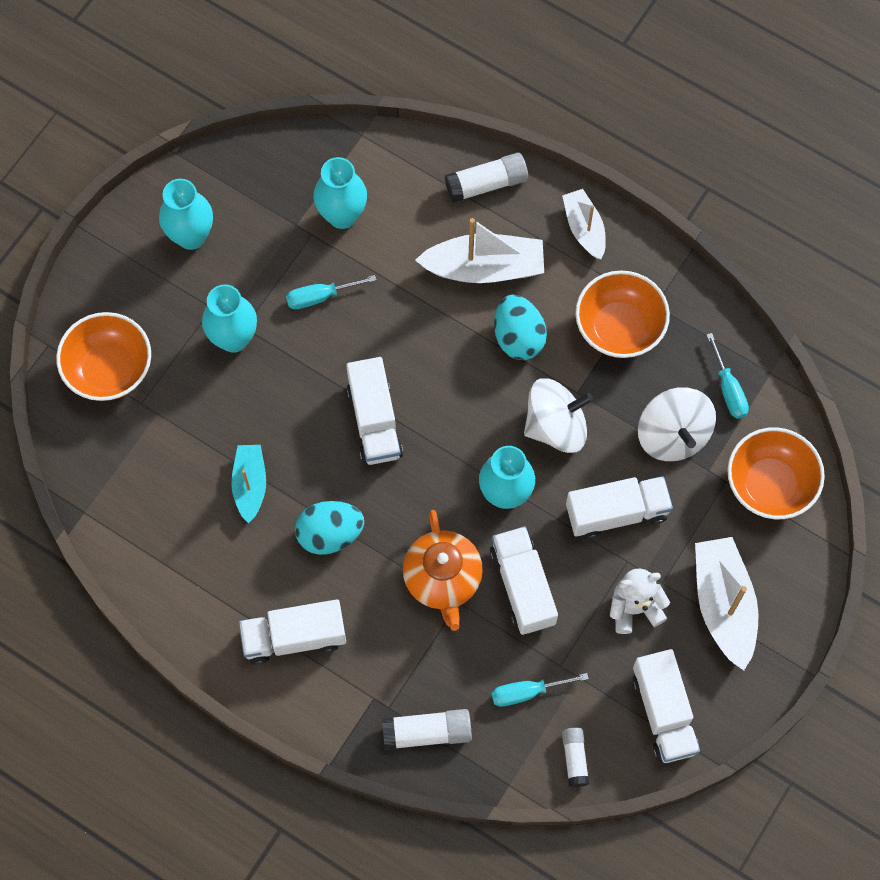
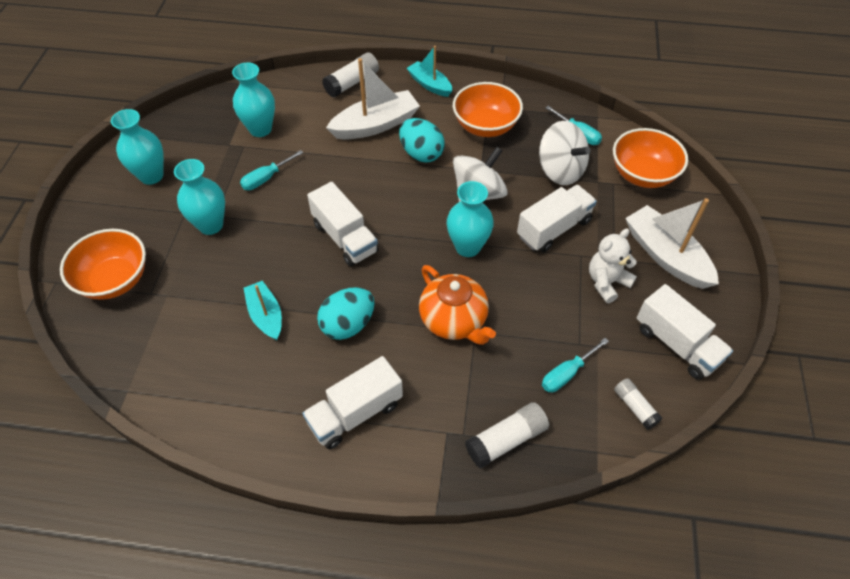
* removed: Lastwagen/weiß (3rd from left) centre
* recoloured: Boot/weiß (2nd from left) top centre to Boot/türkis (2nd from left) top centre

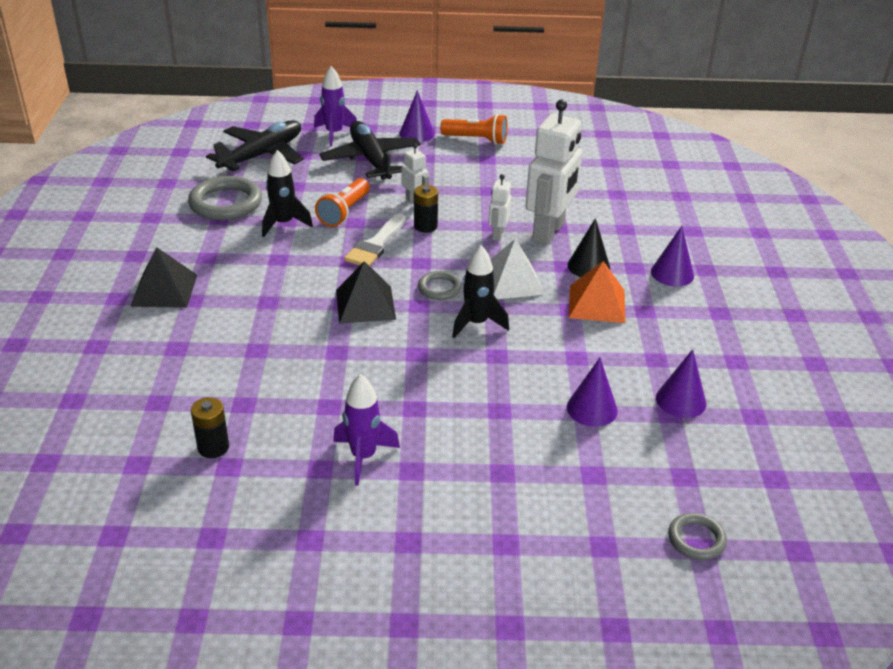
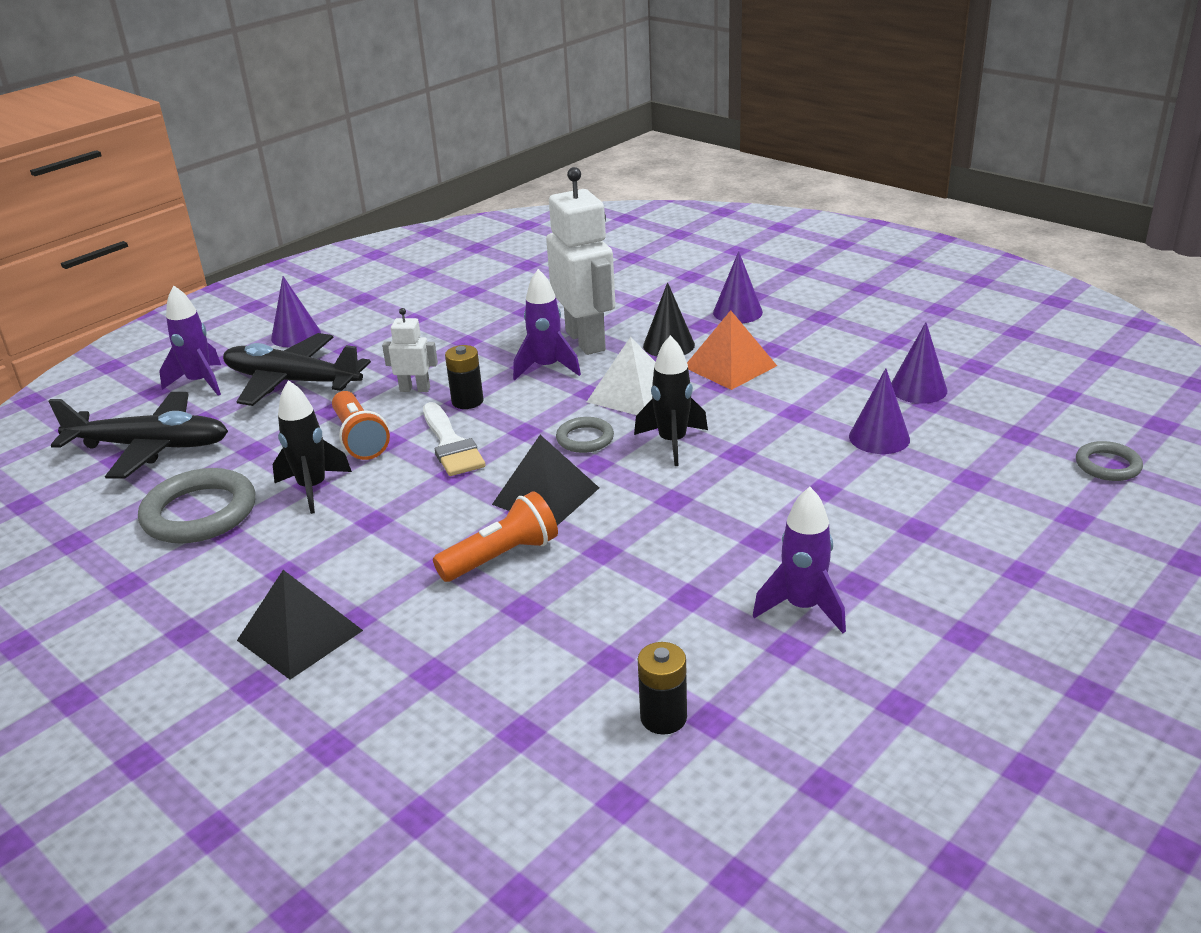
* turned: Flugzeug/schwarz (1st from left) top left = middle left 105 degrees clockwise
* moved: Taschenlampe/orange (2nd from left) top centre to centre
* replaced: Roboter/weiß (2nd from left) top centre to Rakete/lila (2nd from left) centre

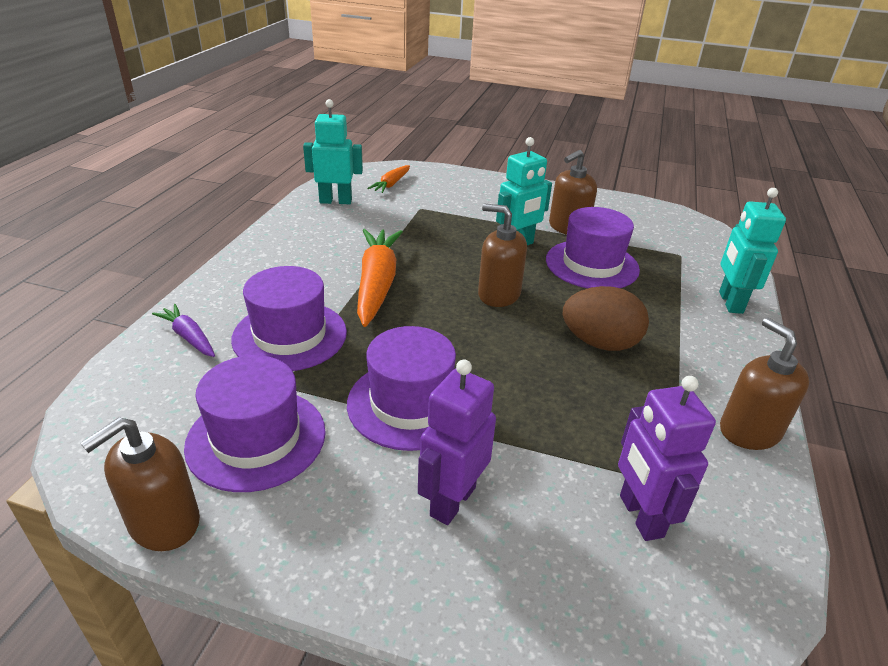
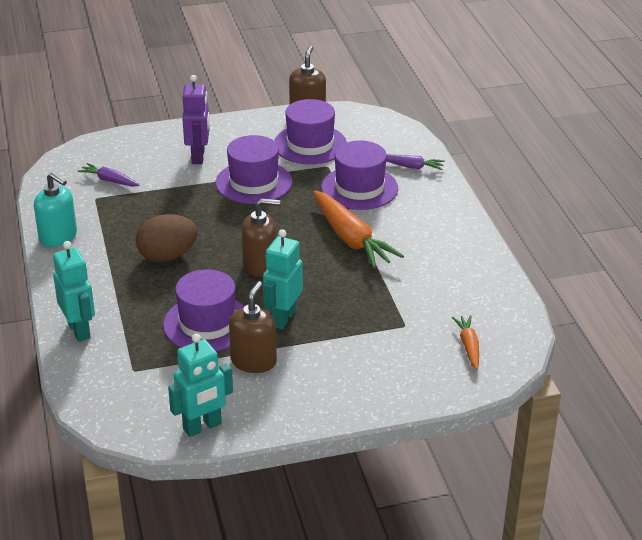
* moved: Roboter/türkis (1st from left in the first image) top centre to Roboter/türkis (2nd from left) bottom left
* replaced: Roboter/lila (2nd from left) bottom right to Karotte/lila (1st from left) top left
* recoloured: Seifenspender/braun (4th from left) middle right to Seifenspender/türkis middle left

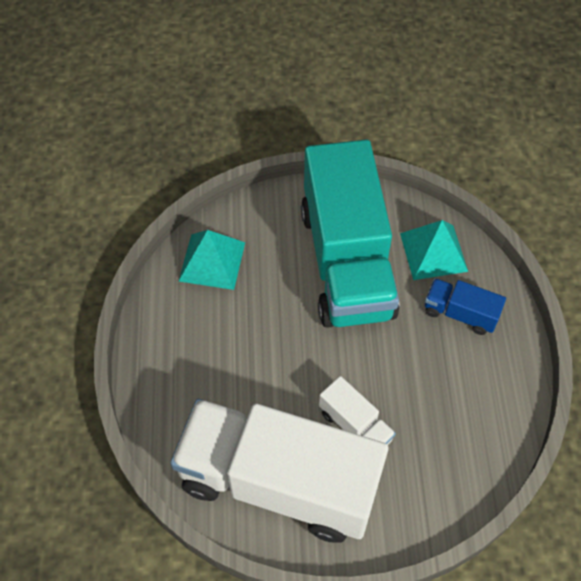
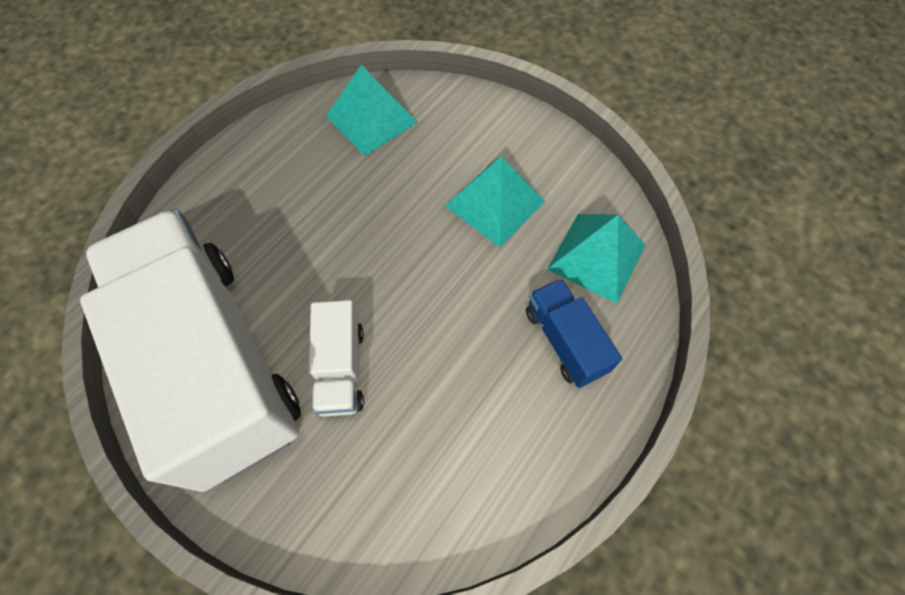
* replaced: Lastwagen/türkis centre to Pyramide/türkis (2nd from left) centre

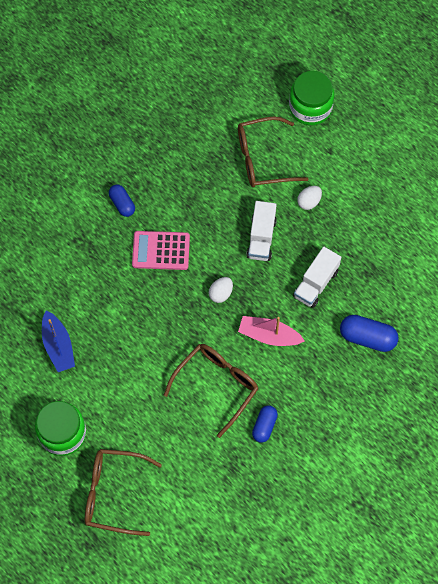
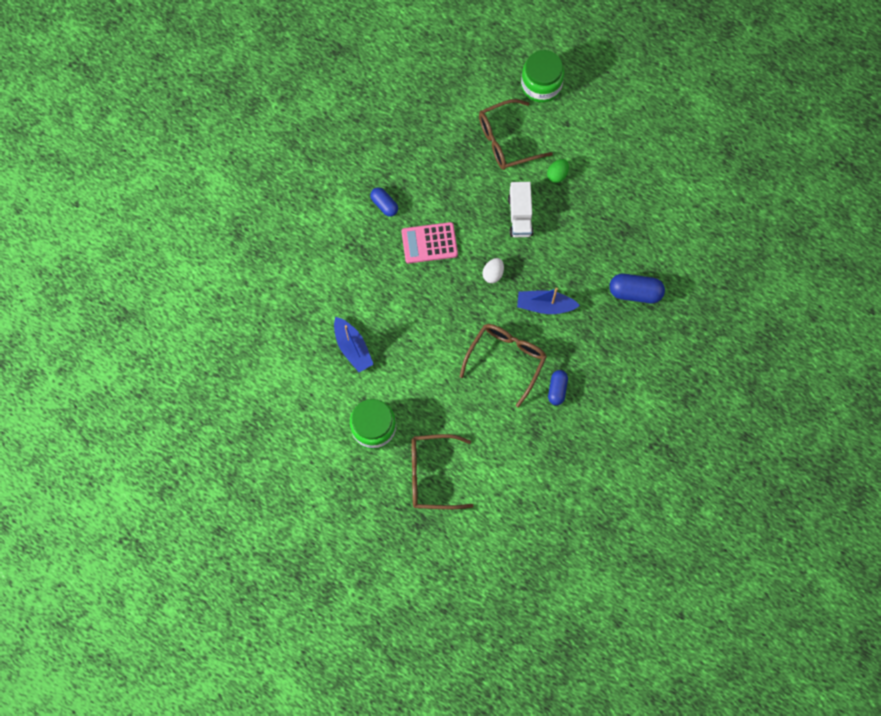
* recoloured: Boot/rosa centre to Boot/blau (2nd from left) centre
* removed: Lastwagen/weiß (2nd from left) middle right
* recoloured: Ei/weiß (2nd from left) middle right to Ei/grün top centre

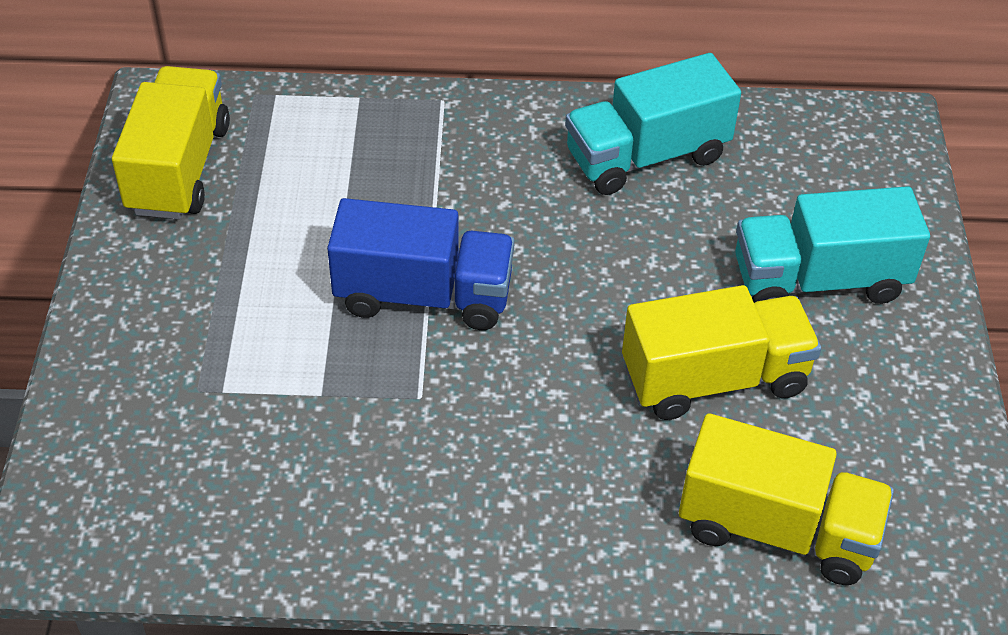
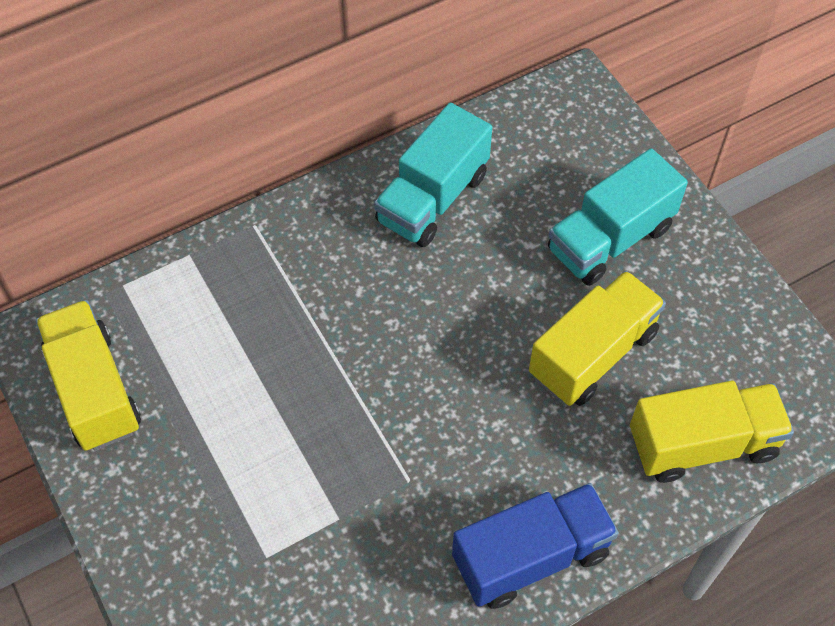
* moved: Lastwagen/blau centre to bottom centre

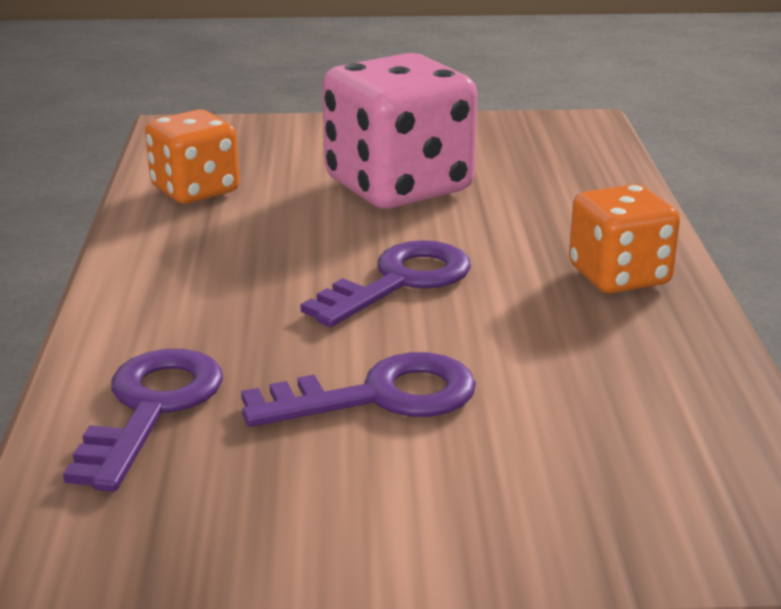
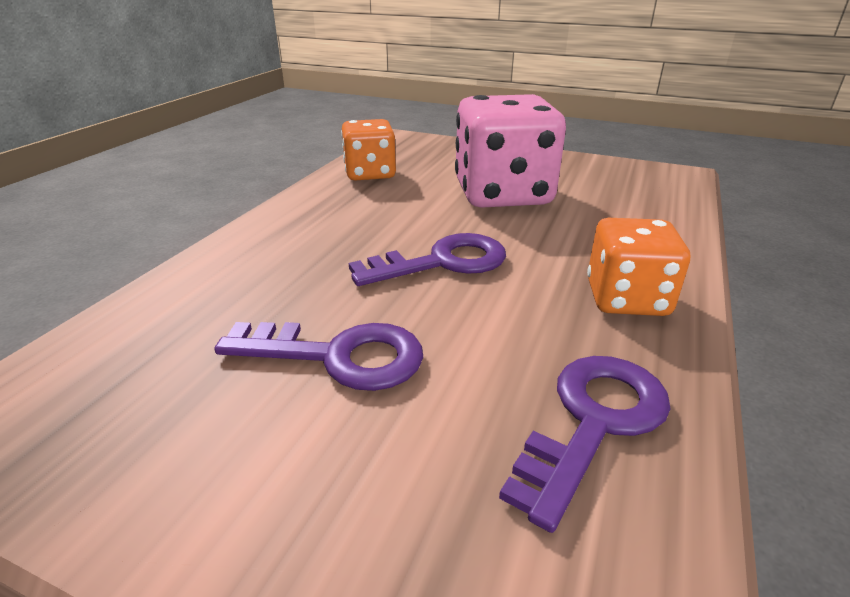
* moved: Schlüssel/lila (1st from left in the first image) bottom left to Schlüssel/lila (3rd from left) bottom right

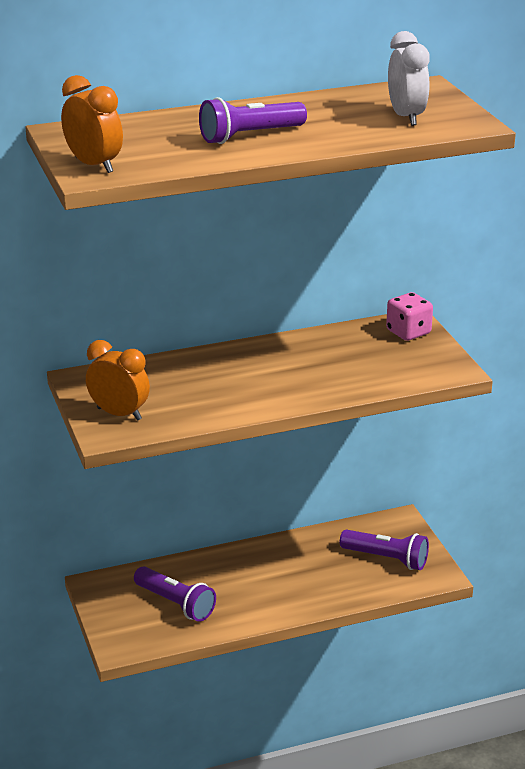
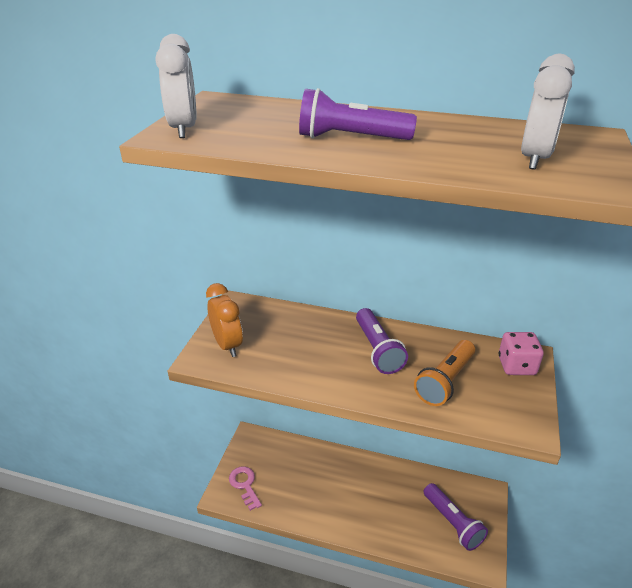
* recoloured: Wecker/orange (1st from left) top left to Wecker/weiß (1st from left) top left
* moved: Taschenlampe/lila (1st from left in the first image) bottom centre to Taschenlampe/lila (2nd from left) centre
* added: Schlüssel/rosa bottom centre
* added: Taschenlampe/orange middle right

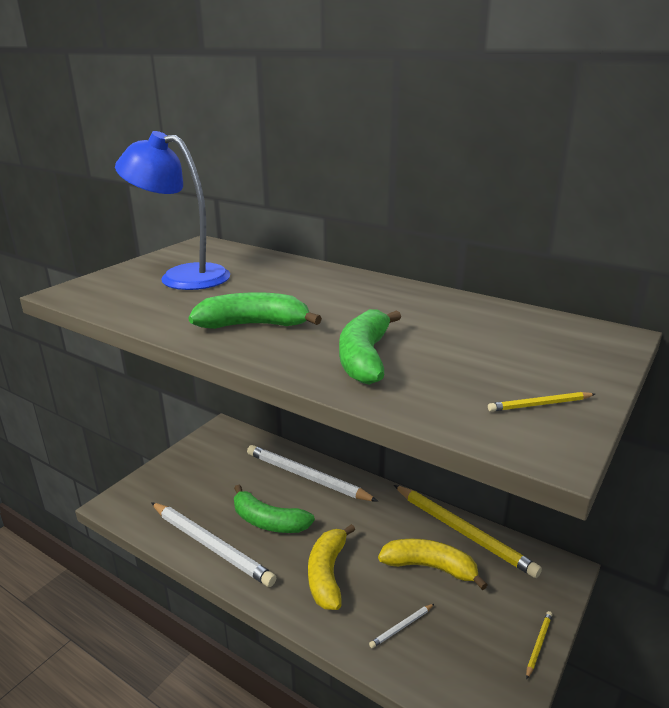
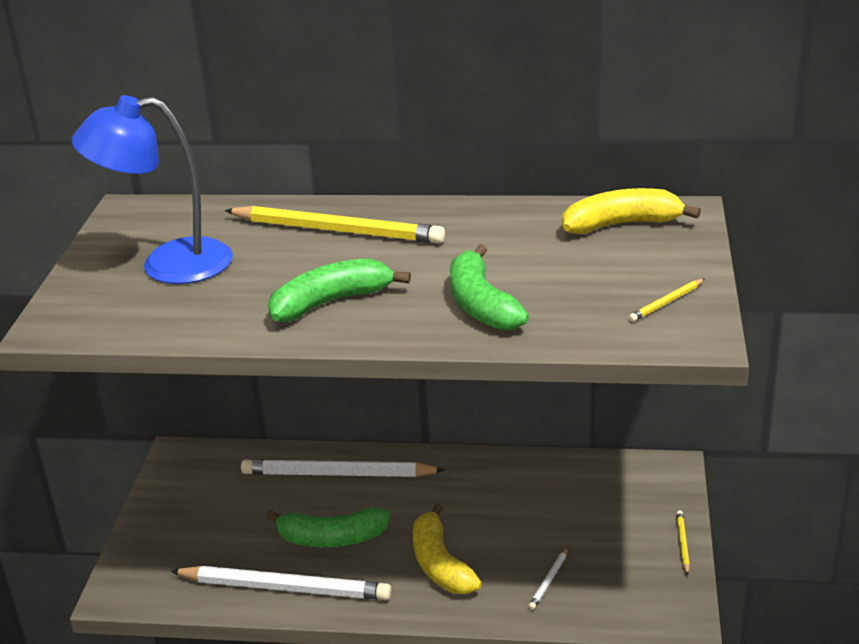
* moved: Banane/gelb (2nd from left) bottom centre to top right
* moved: Bleistift/gelb (1st from left) bottom right to centre

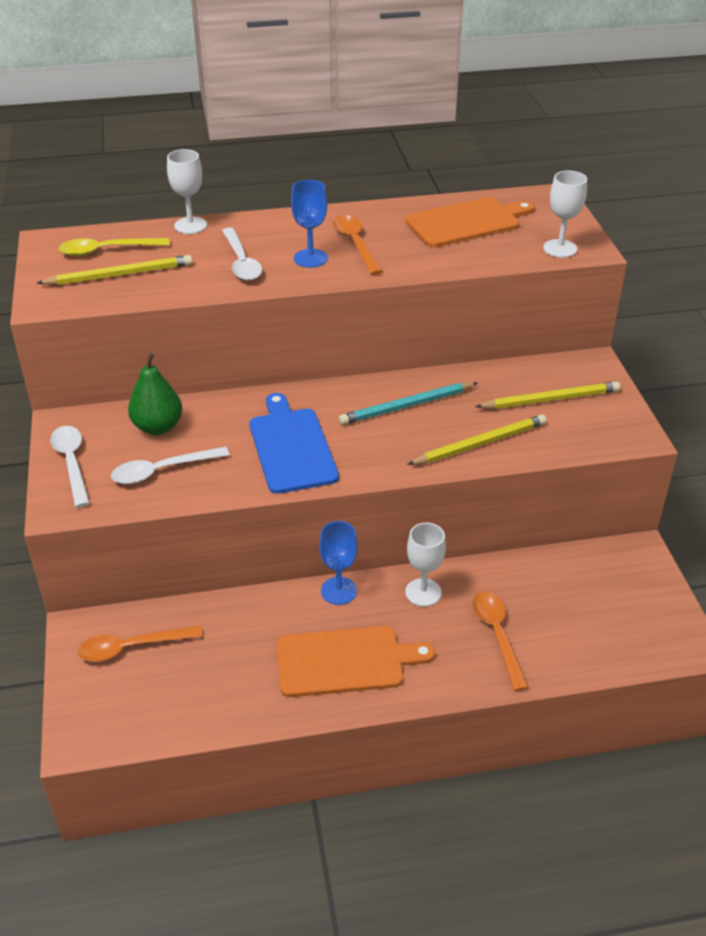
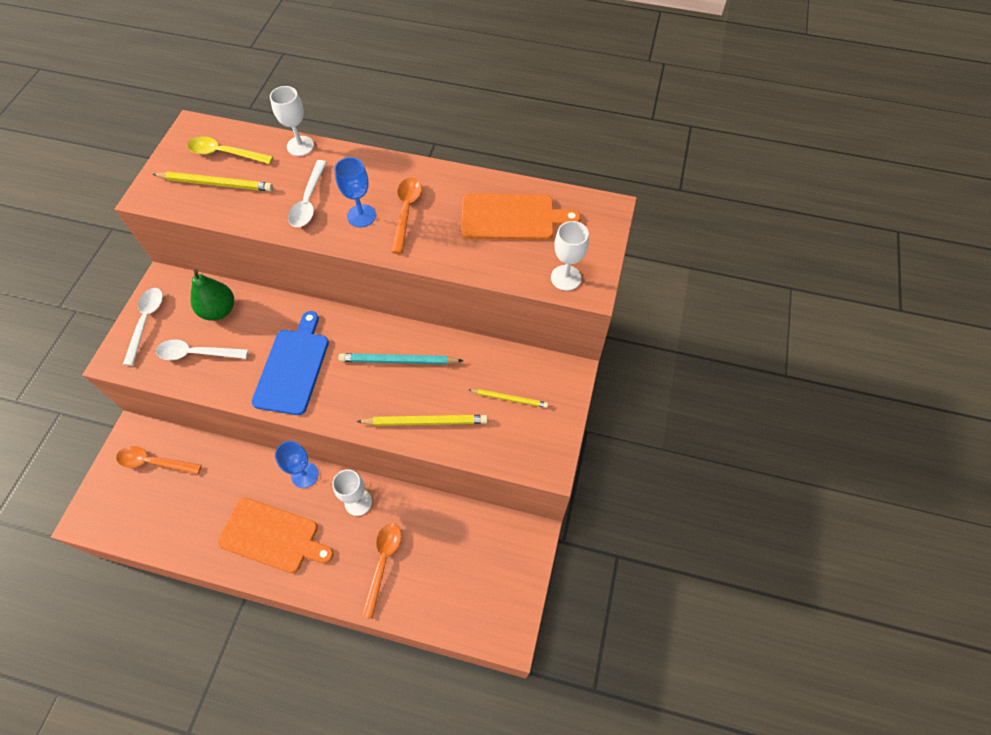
* resized: Bleistift/gelb (3rd from left) middle right = centre x0.64

